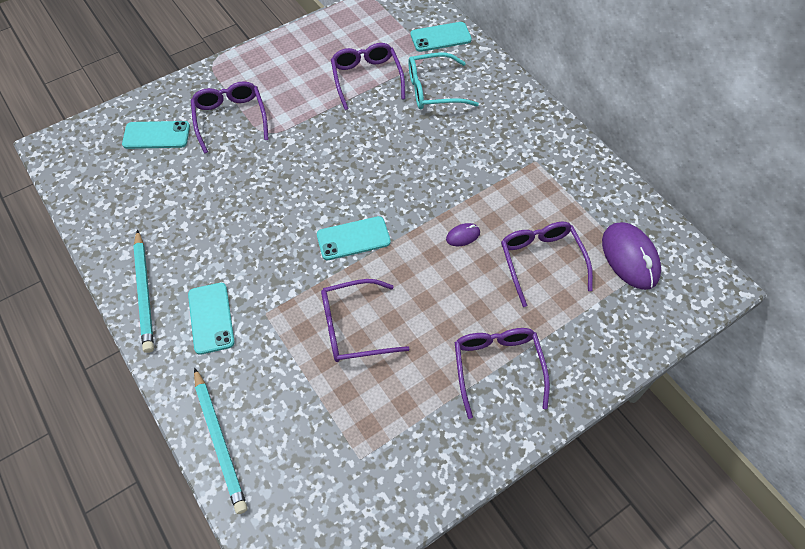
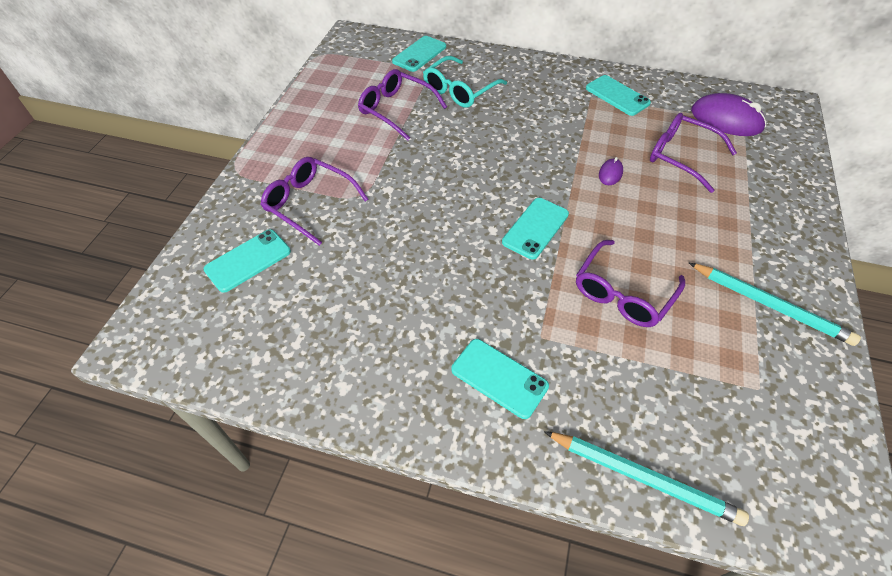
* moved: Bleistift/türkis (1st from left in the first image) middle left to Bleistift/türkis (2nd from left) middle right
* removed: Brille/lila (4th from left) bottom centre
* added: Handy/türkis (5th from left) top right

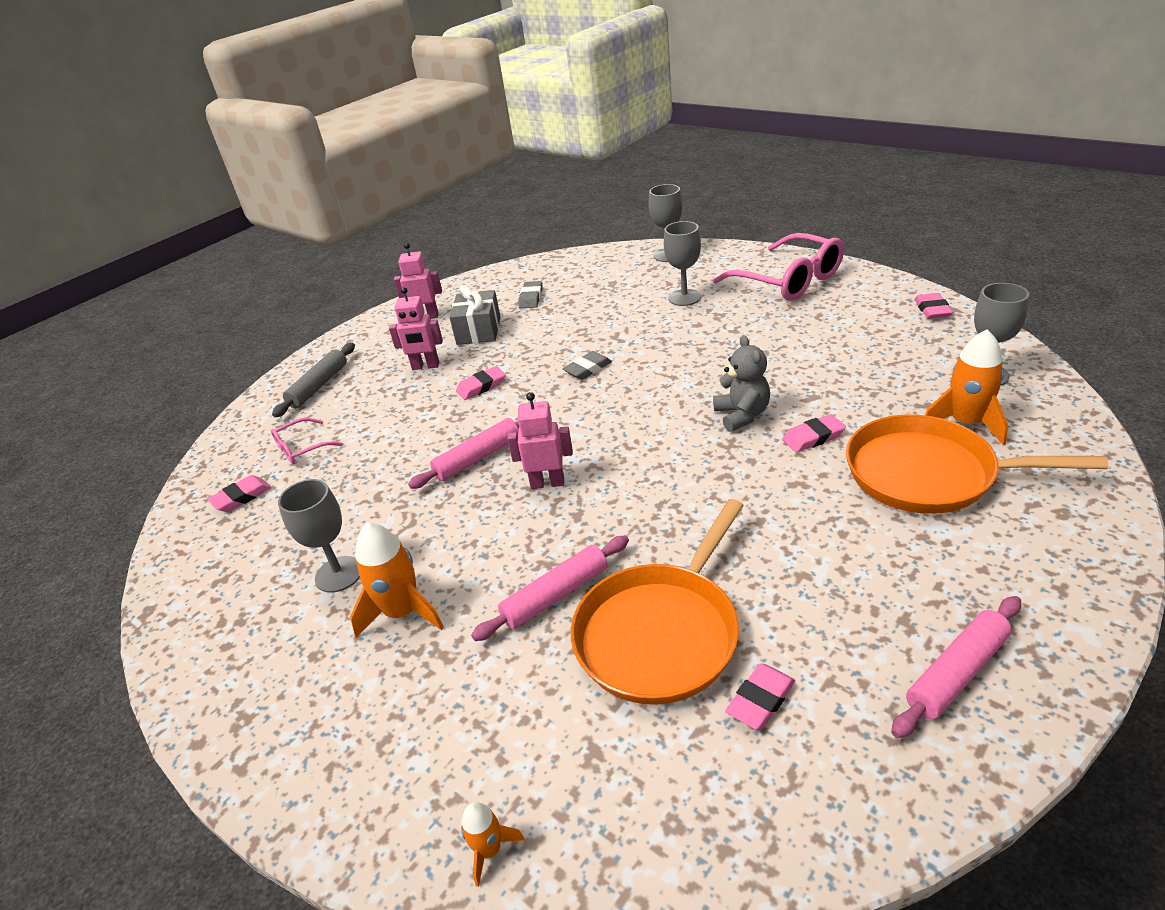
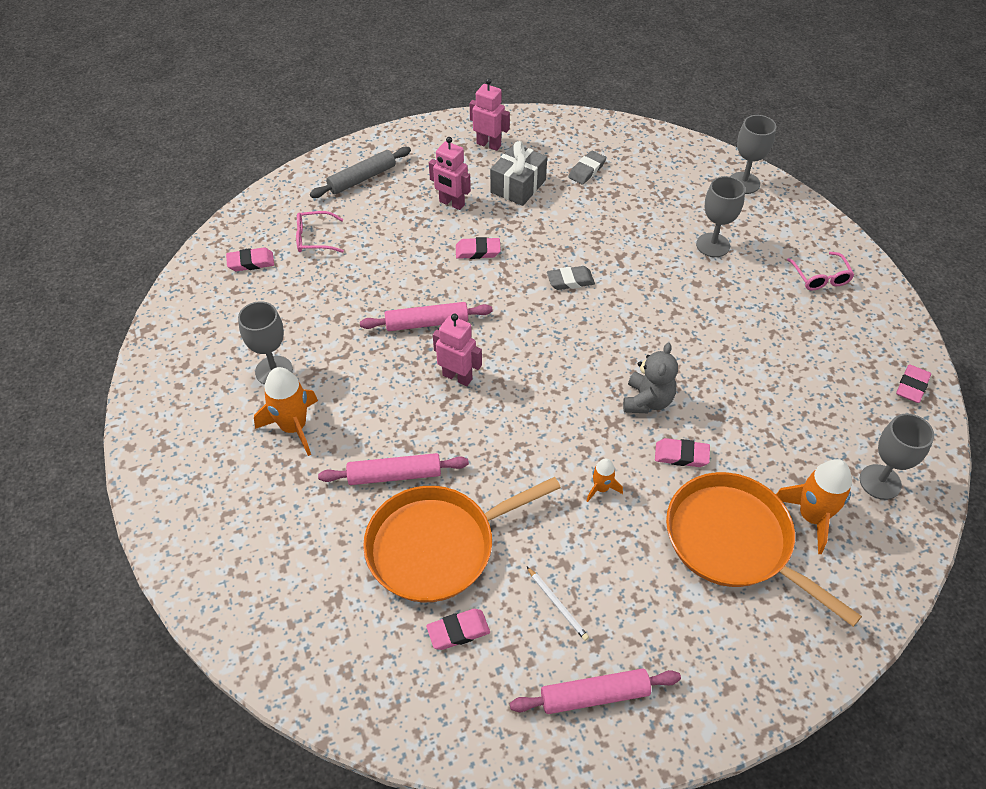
* moved: Rakete/orange (2nd from left) bottom centre to centre
* resized: Brille/rosa (2nd from left) top right = middle right x0.49
* added: Bleistift/weiß bottom centre

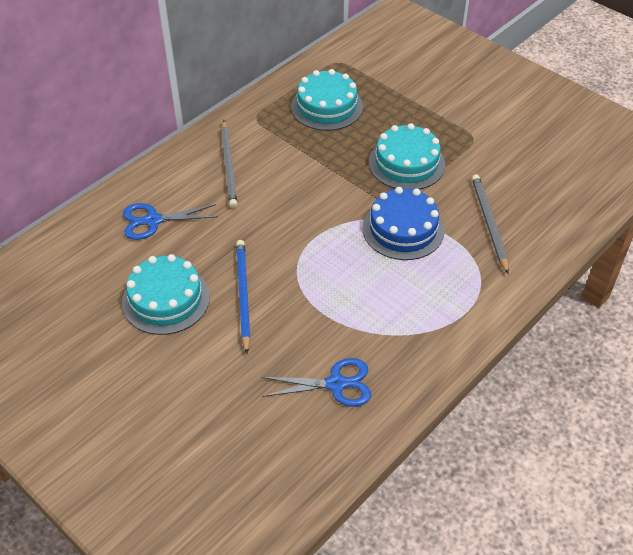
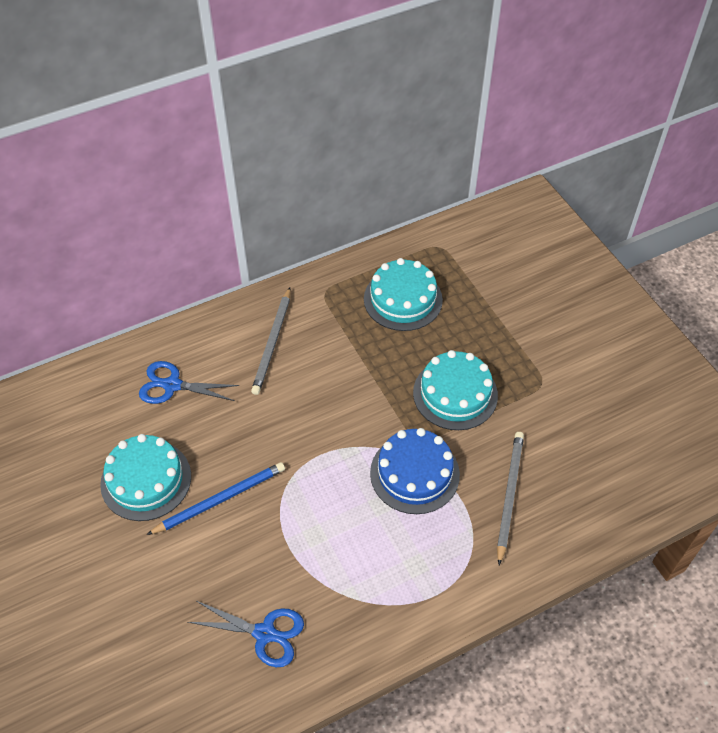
* turned: Bleistift/blau centre = bottom left 45 degrees clockwise

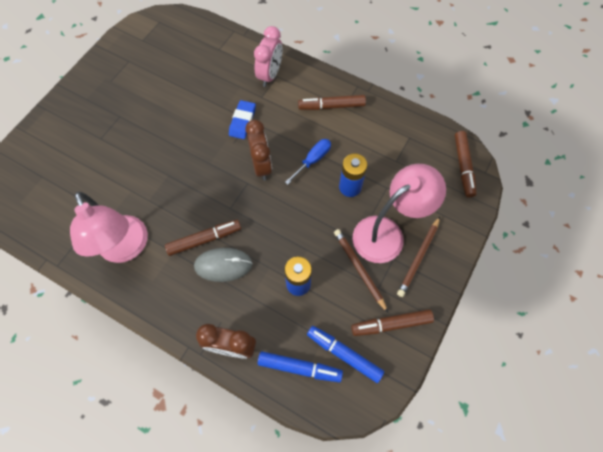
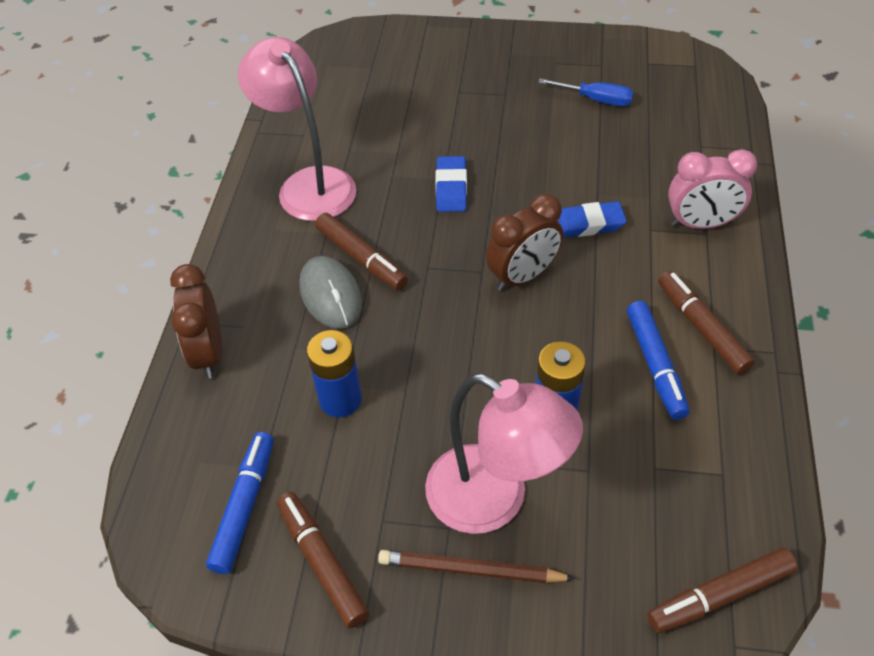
* turned: Lampe/rosa (1st from left) middle left = top centre 105 degrees clockwise
* moved: Filzstift/blau (1st from left in the first image) bottom centre to Filzstift/blau (2nd from left) middle right
* moved: Schraubenzieher/blau centre to top right
* removed: Bleistift/braun (1st from left) centre
* added: Radiergummi/blau (1st from left) top centre

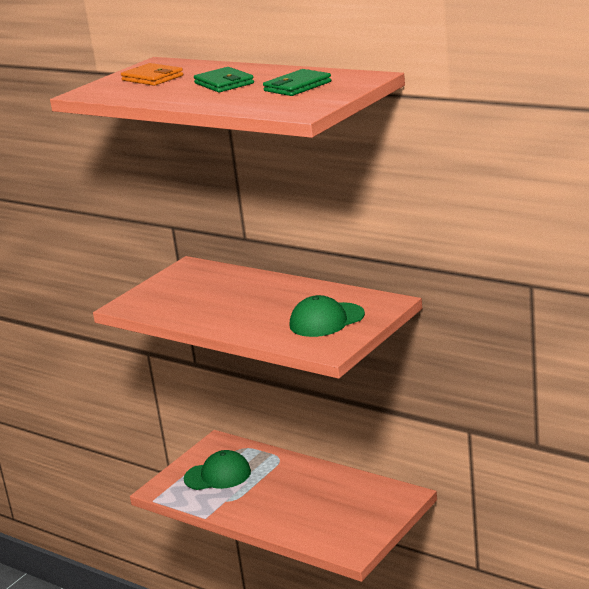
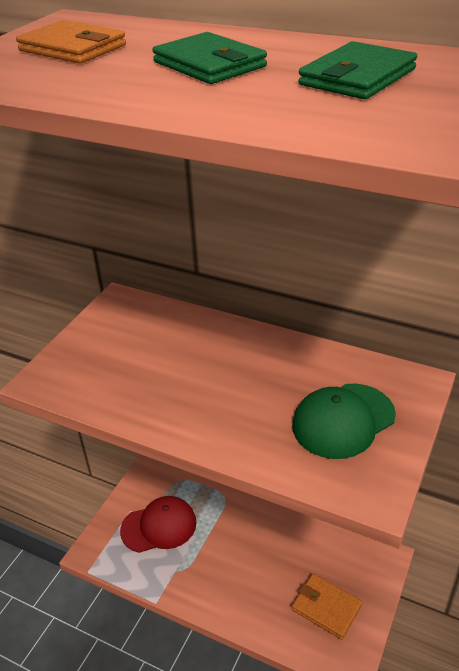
* recoloured: Kappe/grün (1st from left) bottom centre to Kappe/rot bottom centre
* added: Geldbörse/orange (2nd from left) bottom right

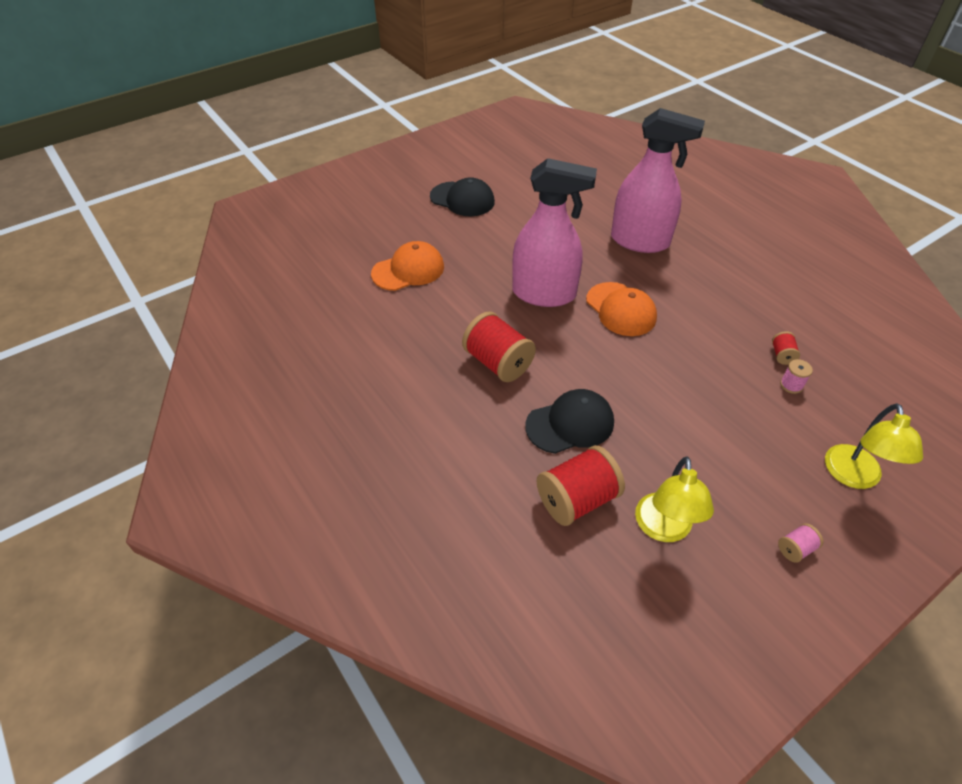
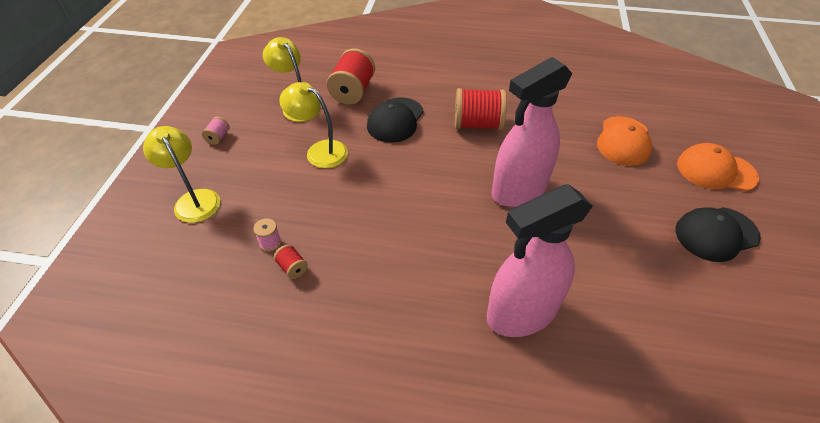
* moved: Kappe/orange (2nd from left) centre to middle right
* added: Lampe/gelb (3rd from left) top centre

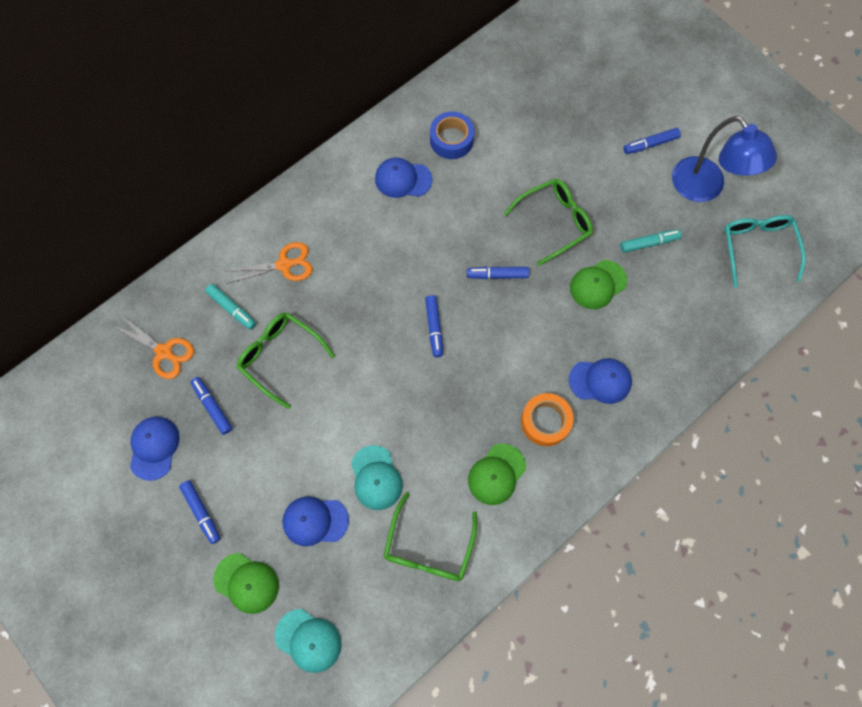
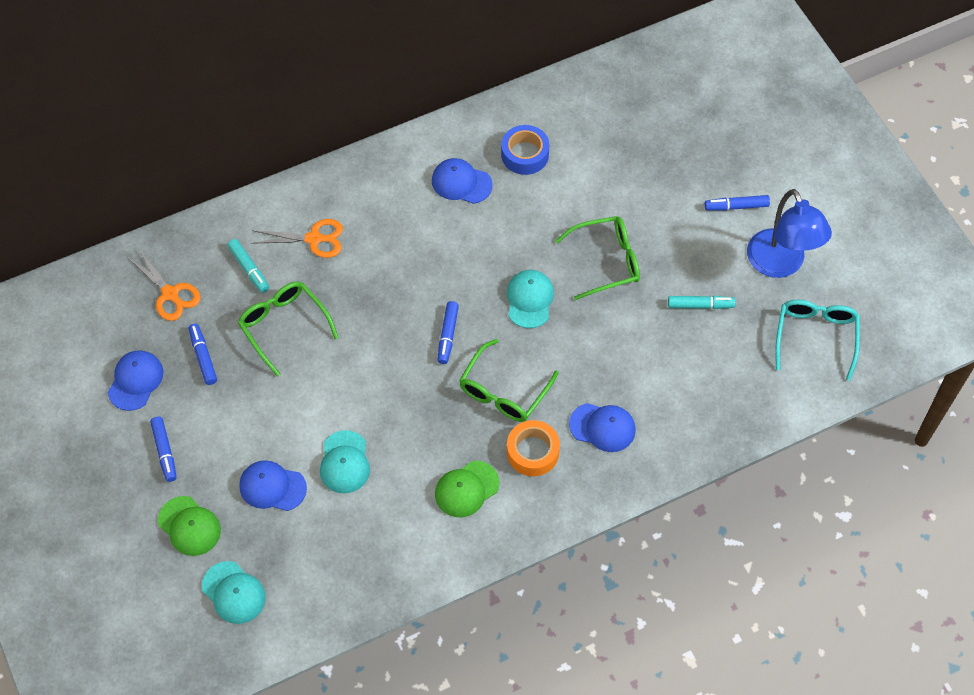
* moved: Brille/grün (2nd from left) bottom centre to centre
* replaced: Filzstift/blau (4th from left) centre to Kappe/türkis (3rd from left) centre
* removed: Kappe/grün (3rd from left) middle right

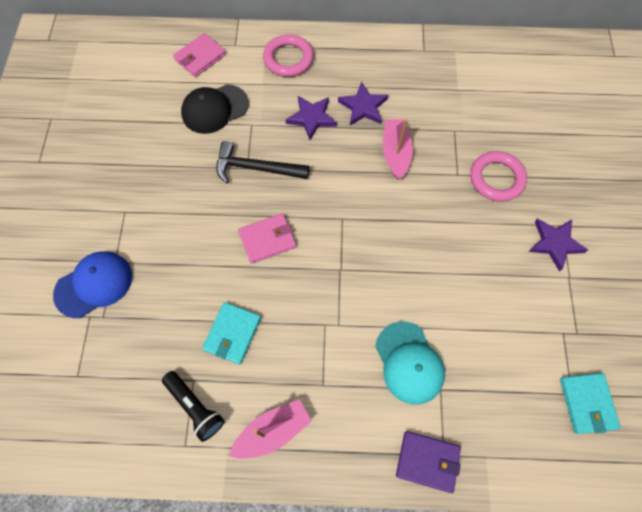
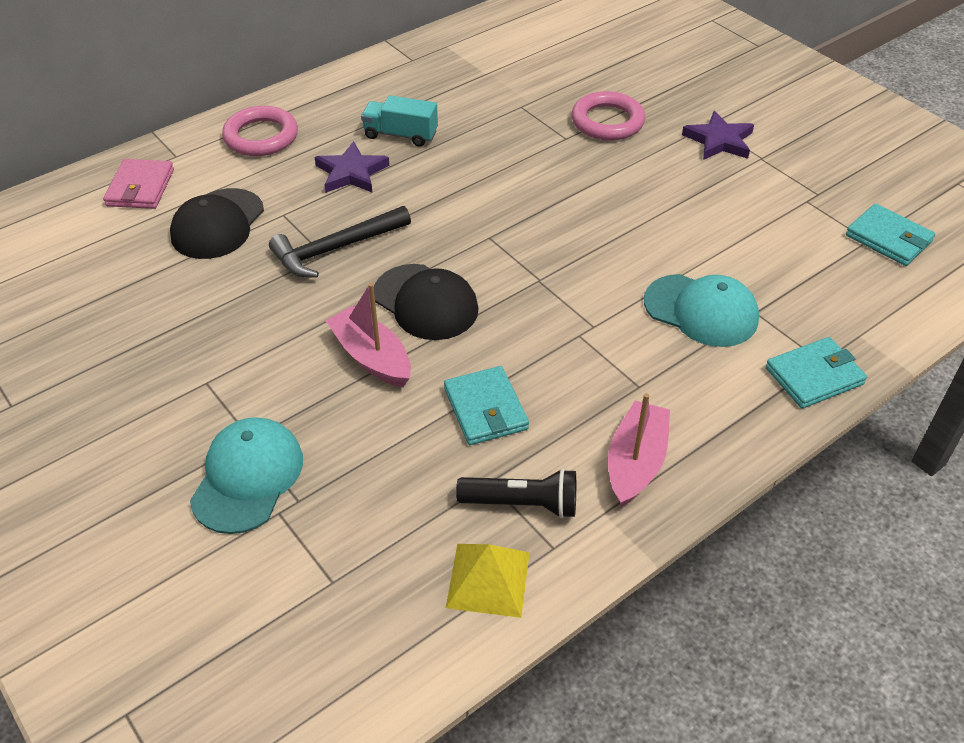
* recoloured: Kappe/blau middle left to Kappe/türkis (1st from left) middle left
* replaced: Geldbörse/rosa (2nd from left) centre to Kappe/schwarz (2nd from left) centre
* replaced: Stern/lila (2nd from left) top centre to Lastwagen/türkis top centre
* moved: Boot/rosa (2nd from left in the first image) top centre to Boot/rosa (1st from left) centre
* recoloured: Geldbörse/lila bottom right to Geldbörse/türkis (2nd from left) middle right
* added: Pyramide/gelb bottom centre

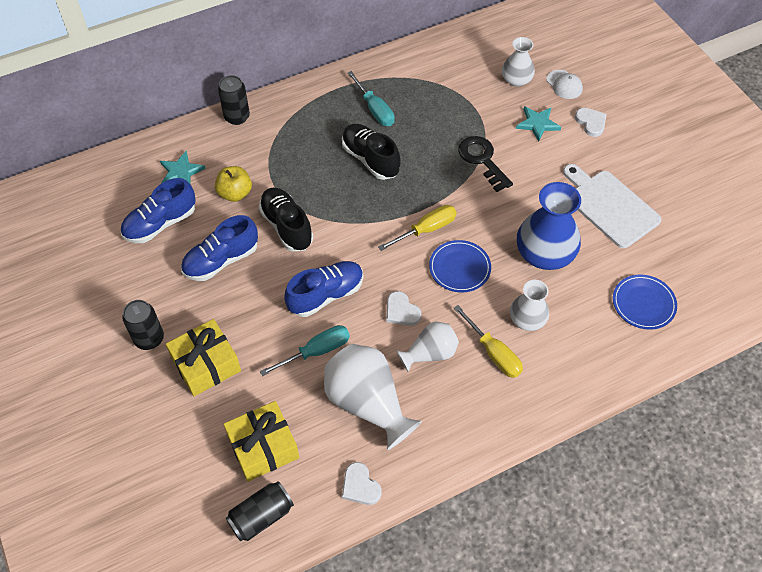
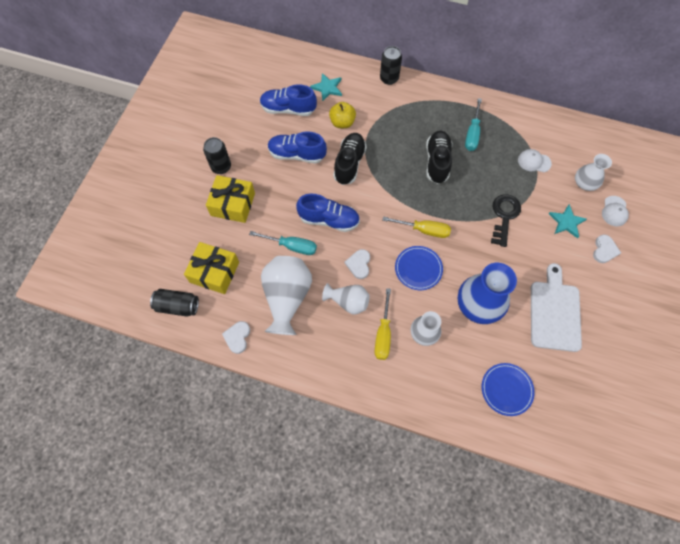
* added: Kappe/weiß (1st from left) top right

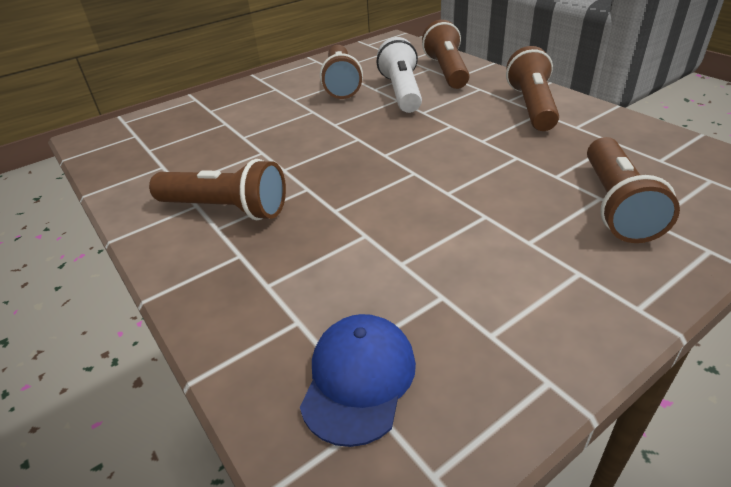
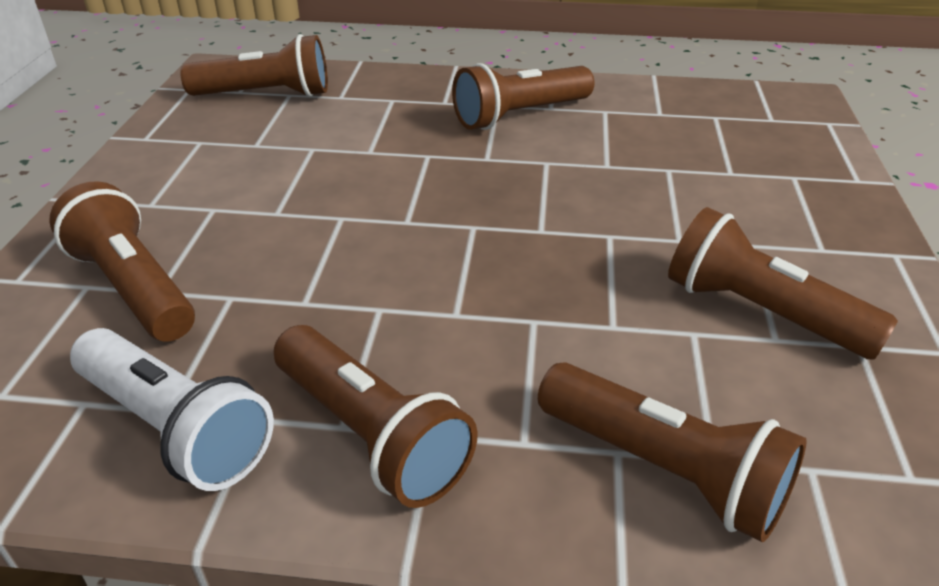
* replaced: Kappe/blau bottom centre to Taschenlampe/braun (2nd from left) top left
* moved: Taschenlampe/weiß top centre to bottom left

